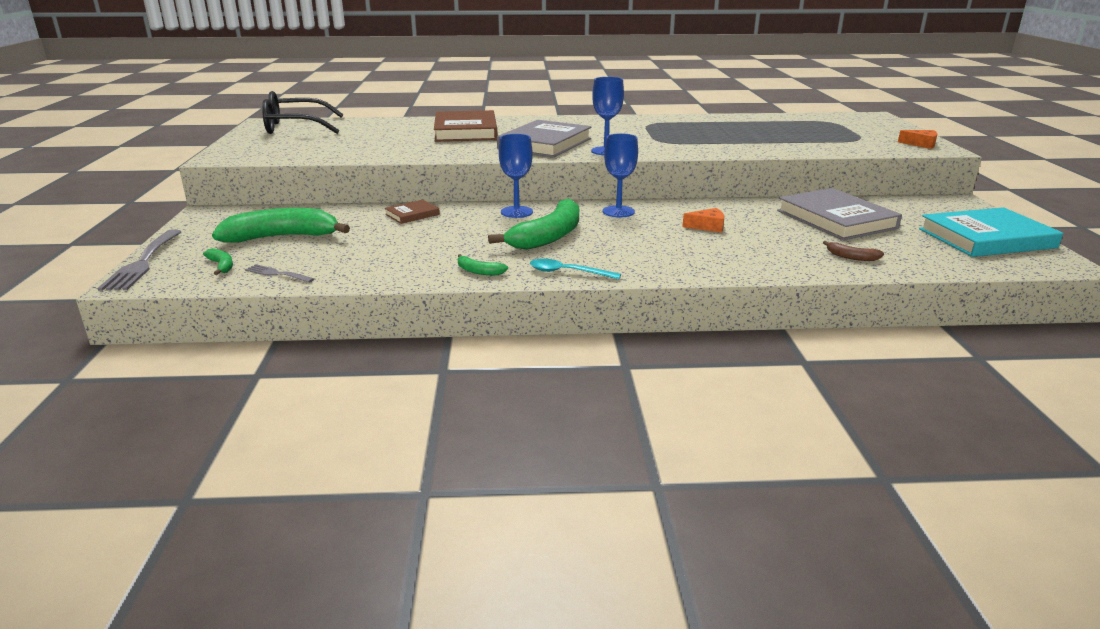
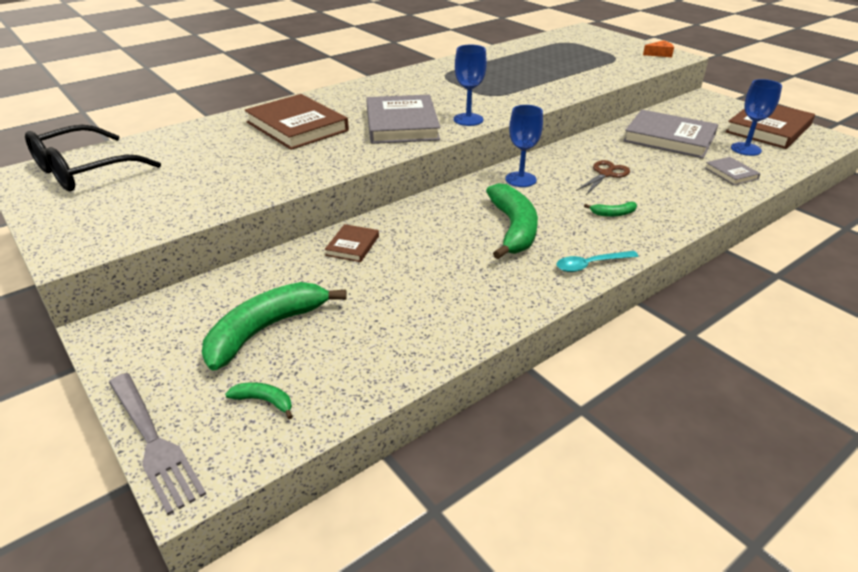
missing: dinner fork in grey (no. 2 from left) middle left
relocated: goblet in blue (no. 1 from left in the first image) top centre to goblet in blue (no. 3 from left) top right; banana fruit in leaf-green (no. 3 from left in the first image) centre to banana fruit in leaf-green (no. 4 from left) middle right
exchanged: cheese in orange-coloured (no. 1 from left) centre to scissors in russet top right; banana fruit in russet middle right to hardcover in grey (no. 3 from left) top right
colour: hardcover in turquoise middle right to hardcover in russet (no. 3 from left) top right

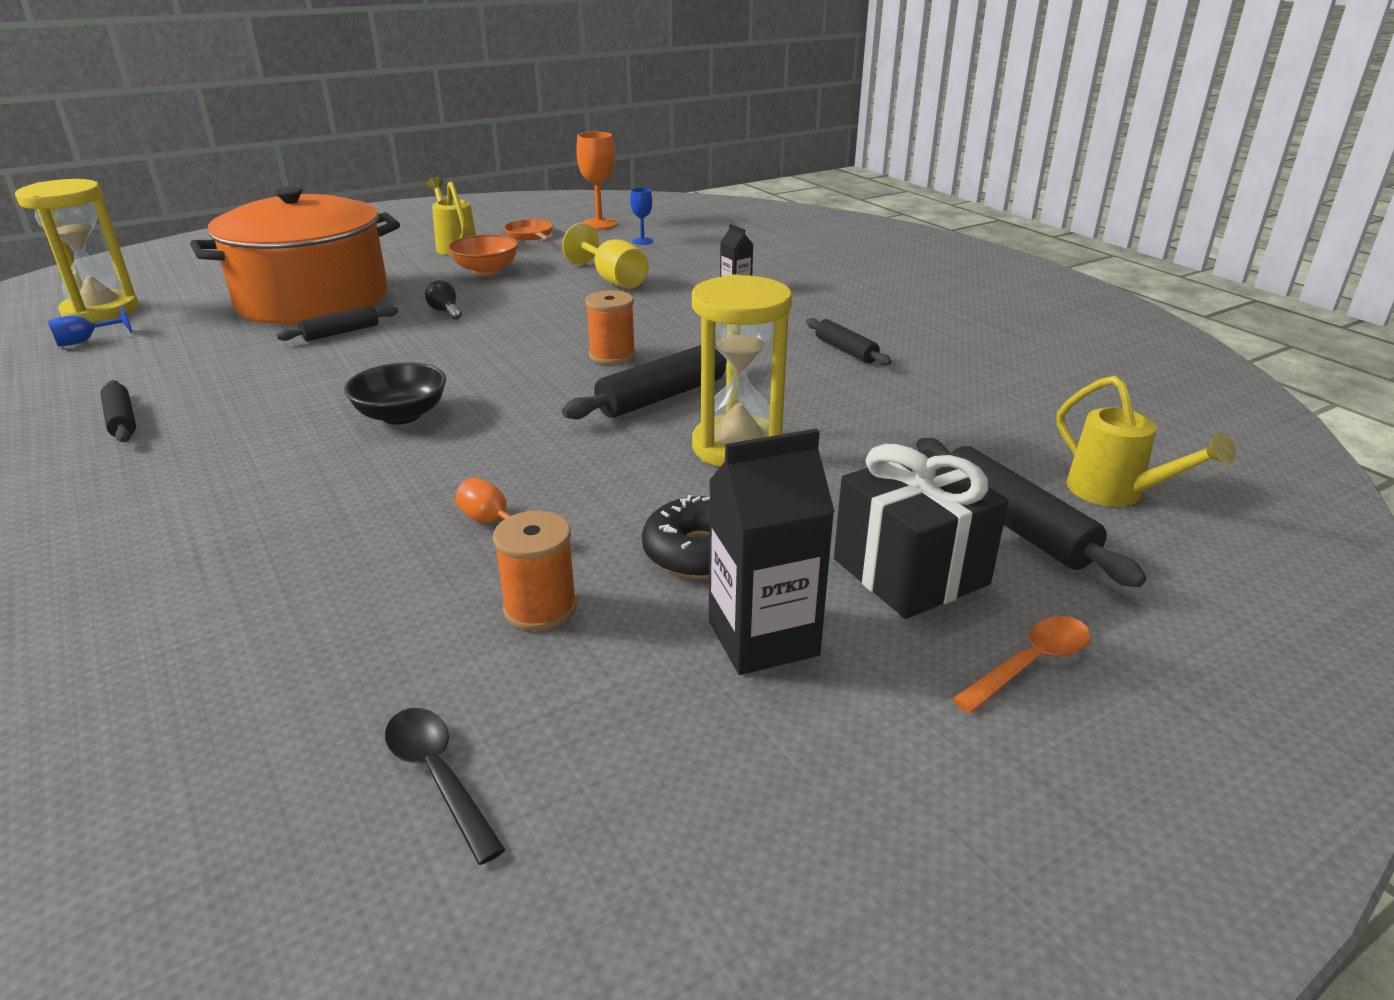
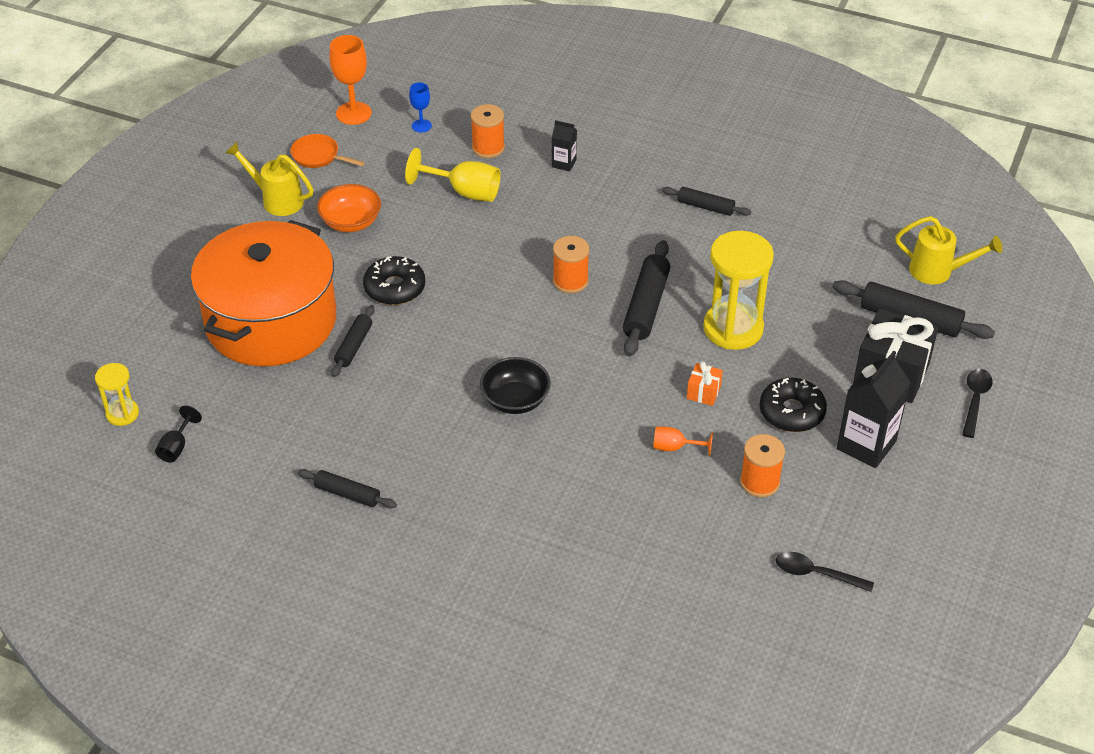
appeared: bobbin in orange-coloured (no. 1 from left) top centre; present in orange-coloured centre
exchanged: lightbulb in ebony top left to glazed donut in ebony (no. 1 from left) centre
colour: goblet in blue (no. 1 from left) top left to goblet in ebony middle left; teaspoon in orange-coloured middle right to teaspoon in ebony (no. 2 from left) middle right
size: sandglass in yellow (no. 1 from left) top left = middle left x0.52

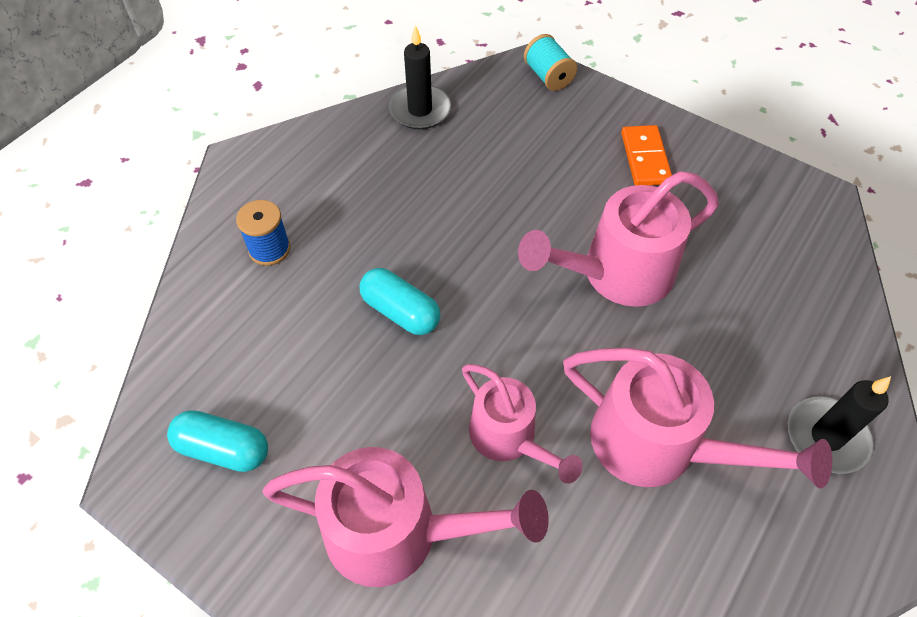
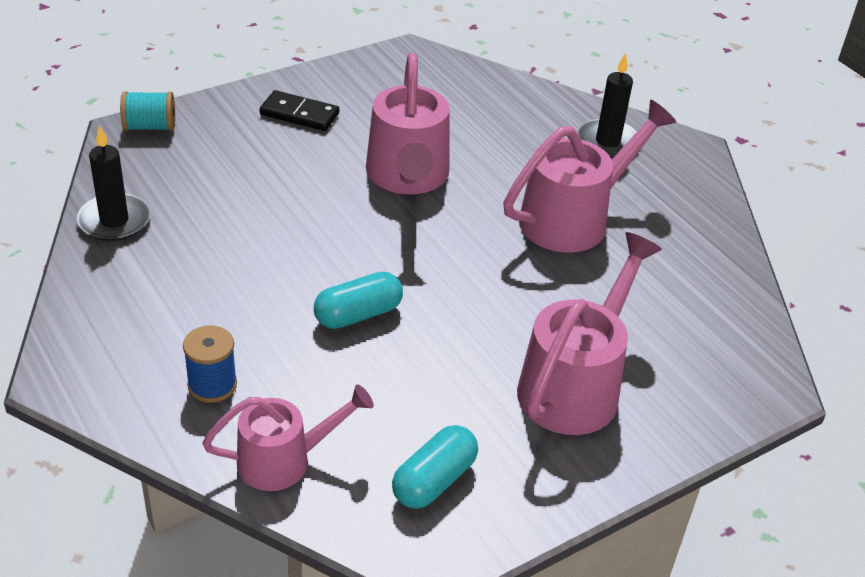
relocated: watering pot in rosy (no. 2 from left in the first image) bottom centre to watering pot in rosy (no. 1 from left) bottom left
colour: domino tile in orange-coloured top right to domino tile in ebony top centre

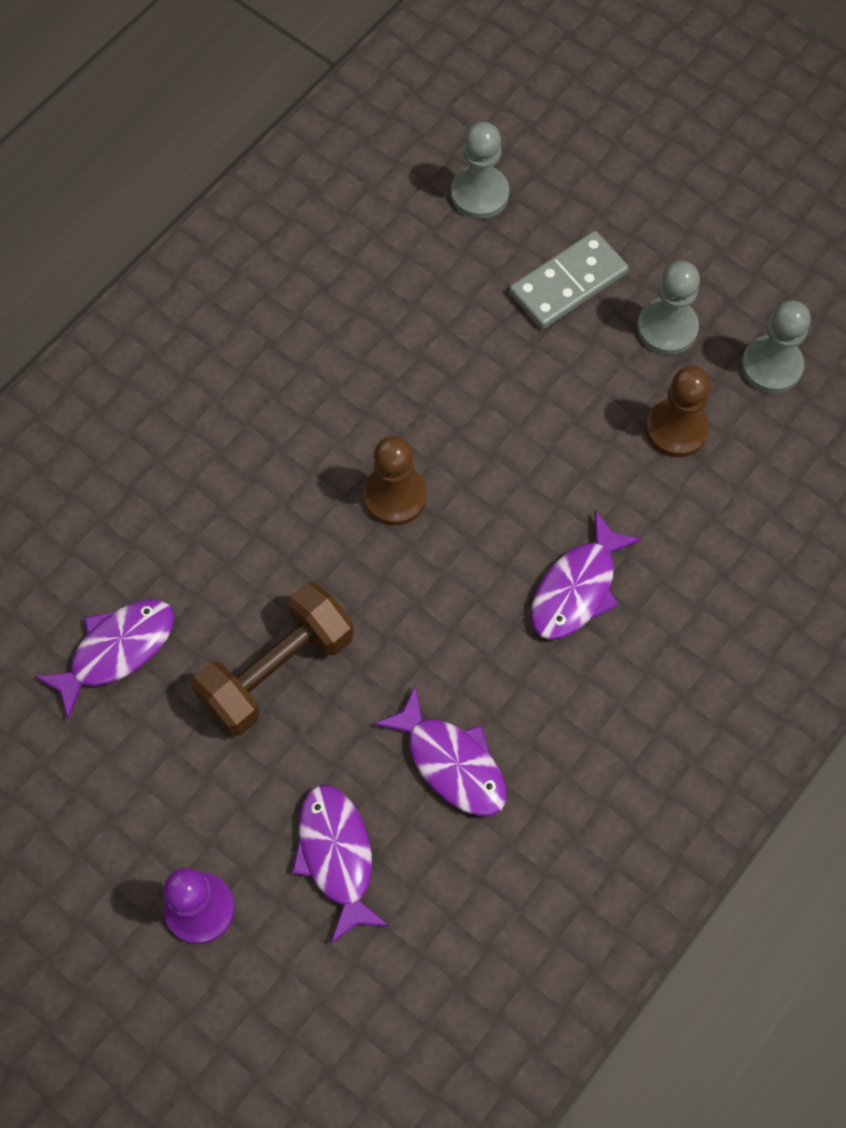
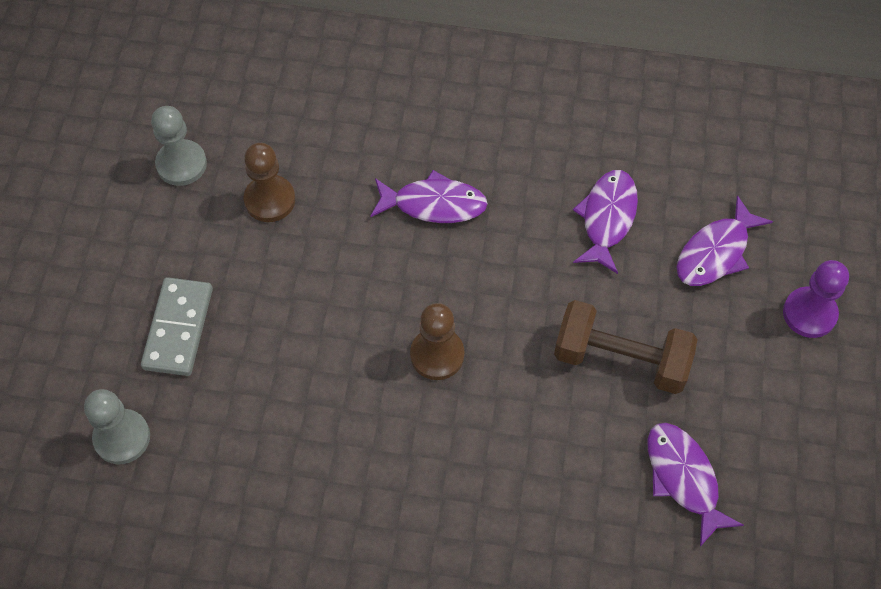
missing: pawn in grey (no. 2 from left) top right
spun: domino tile in grey top right = middle left 75 degrees clockwise; fish figure in purple (no. 1 from left in the first image) middle left = bottom right 45 degrees clockwise

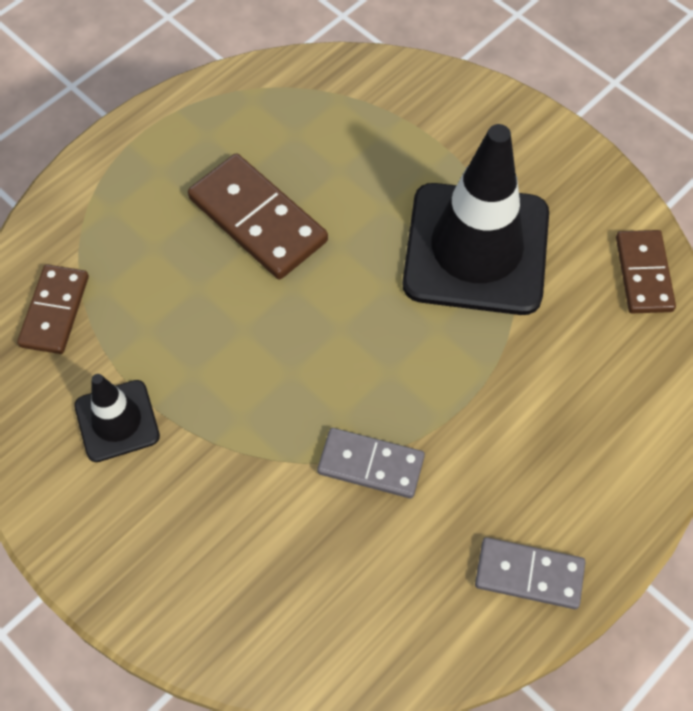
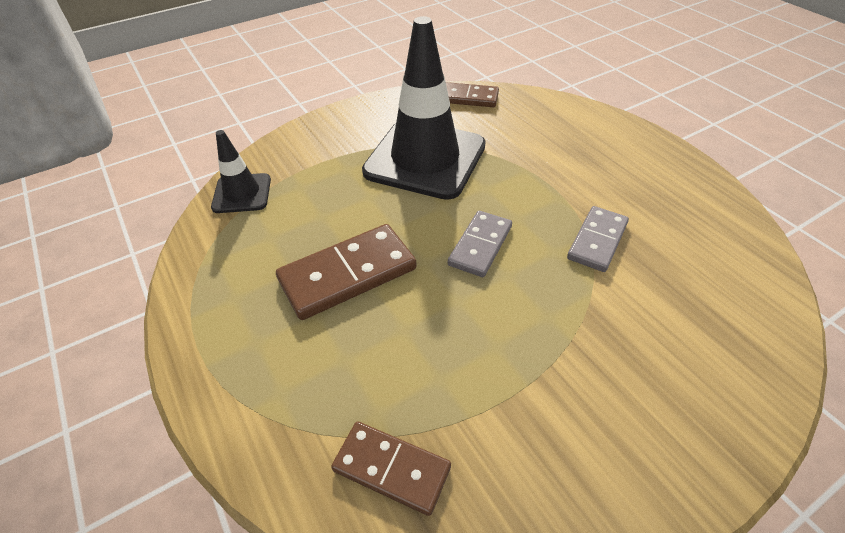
relocated: traffic cone in ebony (no. 1 from left) middle left to top left; domino tile in grey (no. 2 from left in the first image) bottom right to domino tile in grey (no. 1 from left) centre

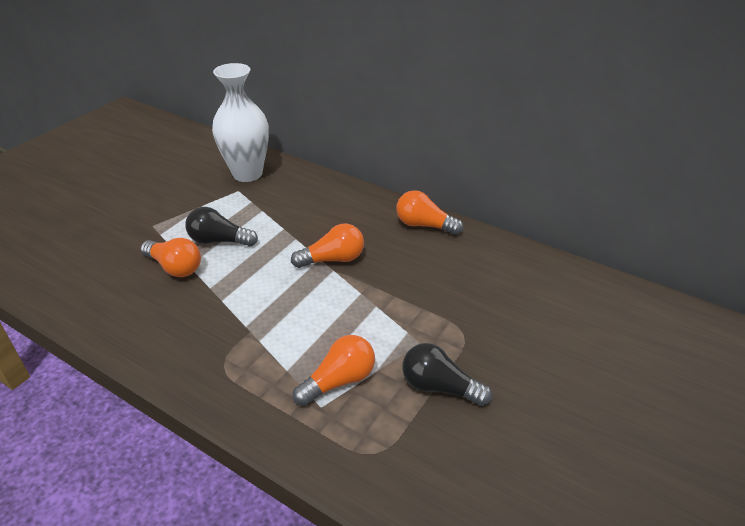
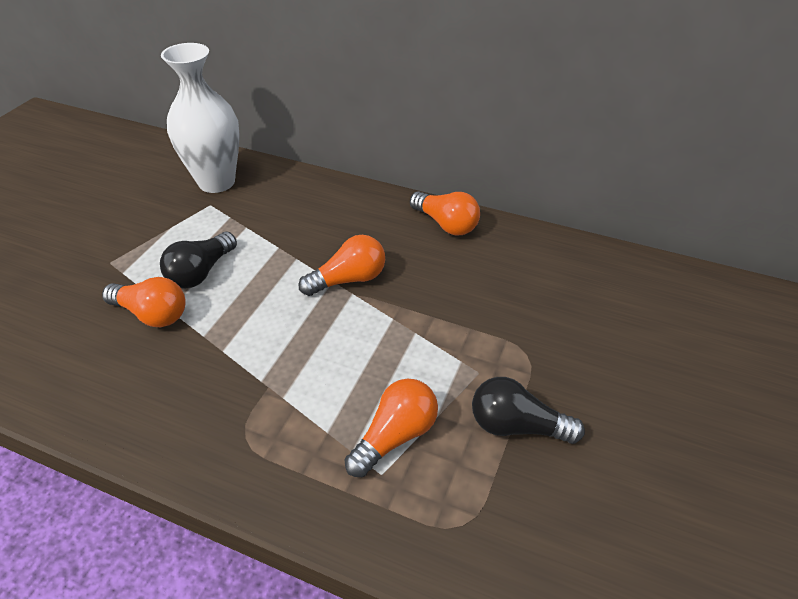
spun: lightbulb in orange-coloured (no. 4 from left) centre = centre 150 degrees counterclockwise; lightbulb in ebony (no. 1 from left) middle left = middle left 60 degrees counterclockwise

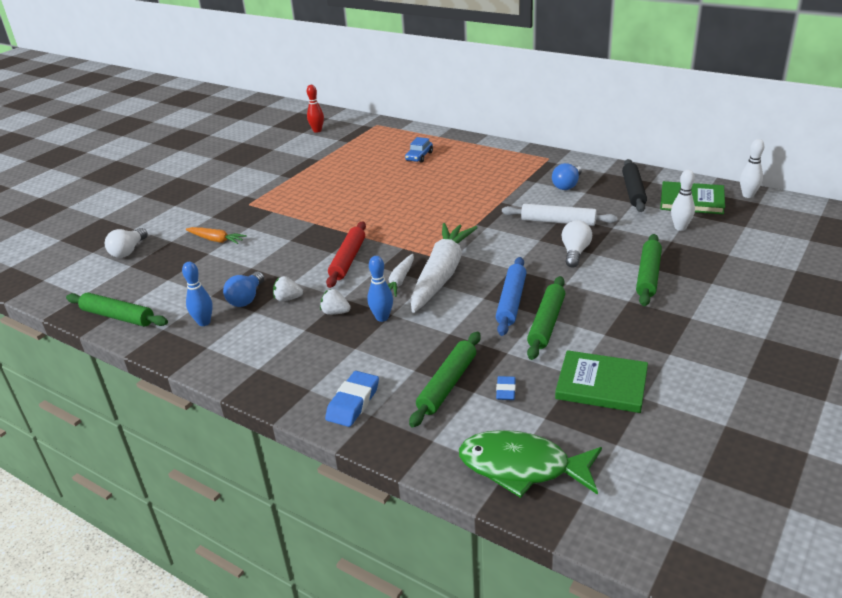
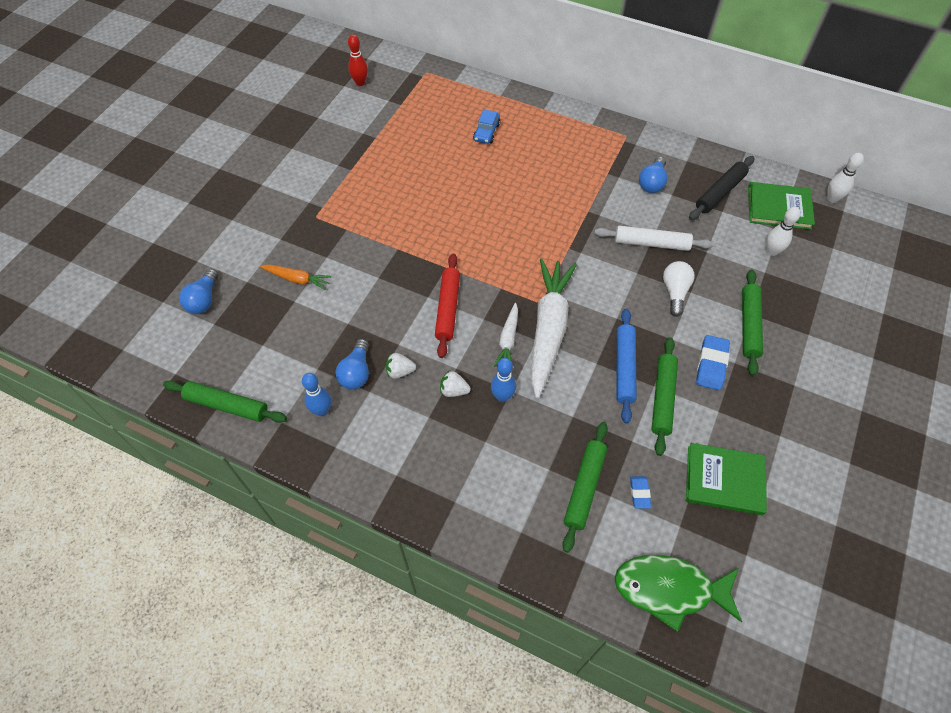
relocated: eraser in blue (no. 1 from left in the first image) bottom centre to eraser in blue (no. 2 from left) middle right
colour: lightbulb in pure white (no. 1 from left) middle left to lightbulb in blue (no. 1 from left) middle left
spun: pastry roller in ebony top right = top right 45 degrees clockwise

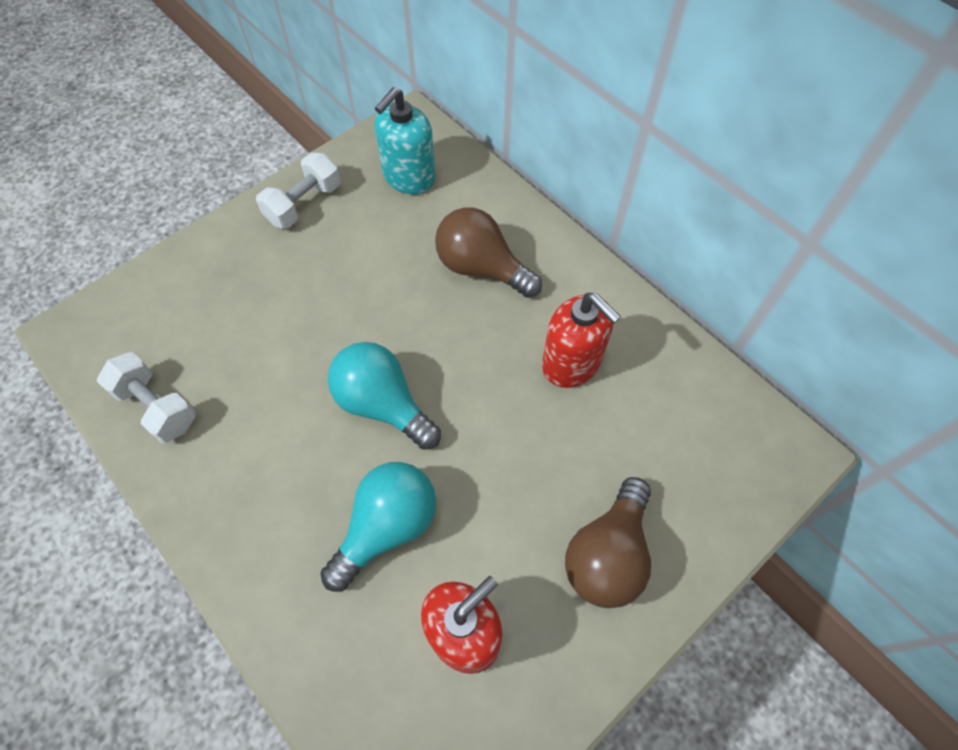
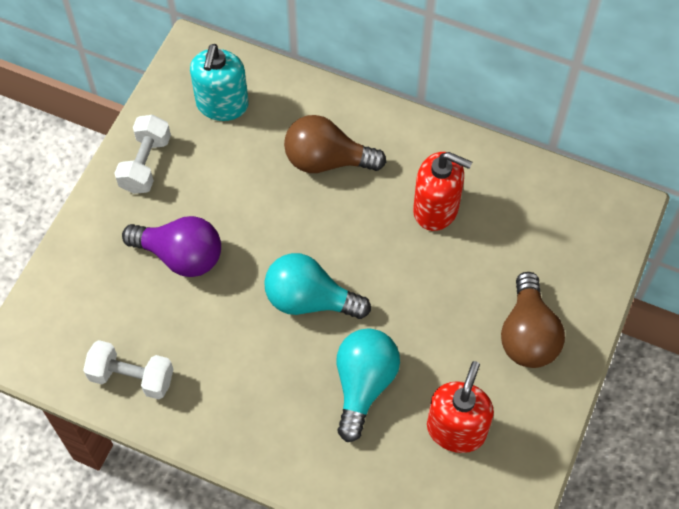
appeared: lightbulb in purple middle left

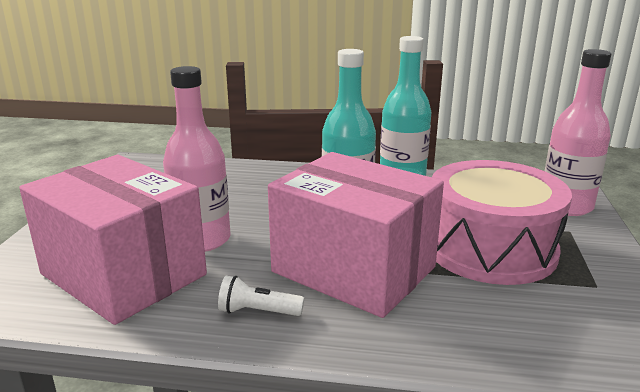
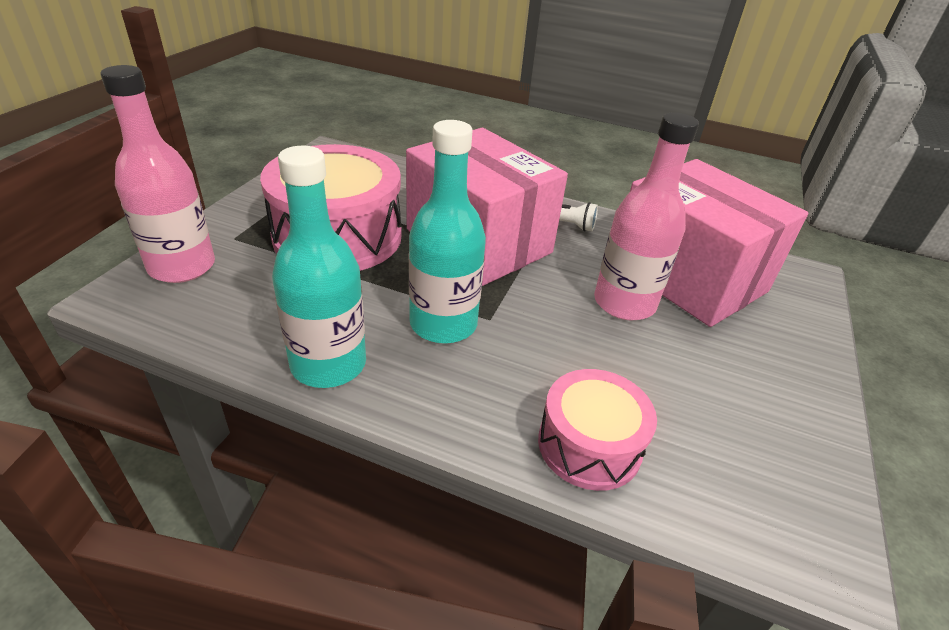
appeared: toy drum in rosy (no. 2 from left) bottom centre

